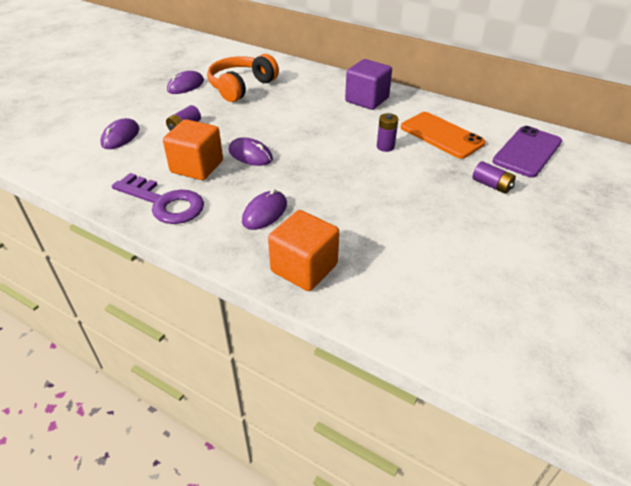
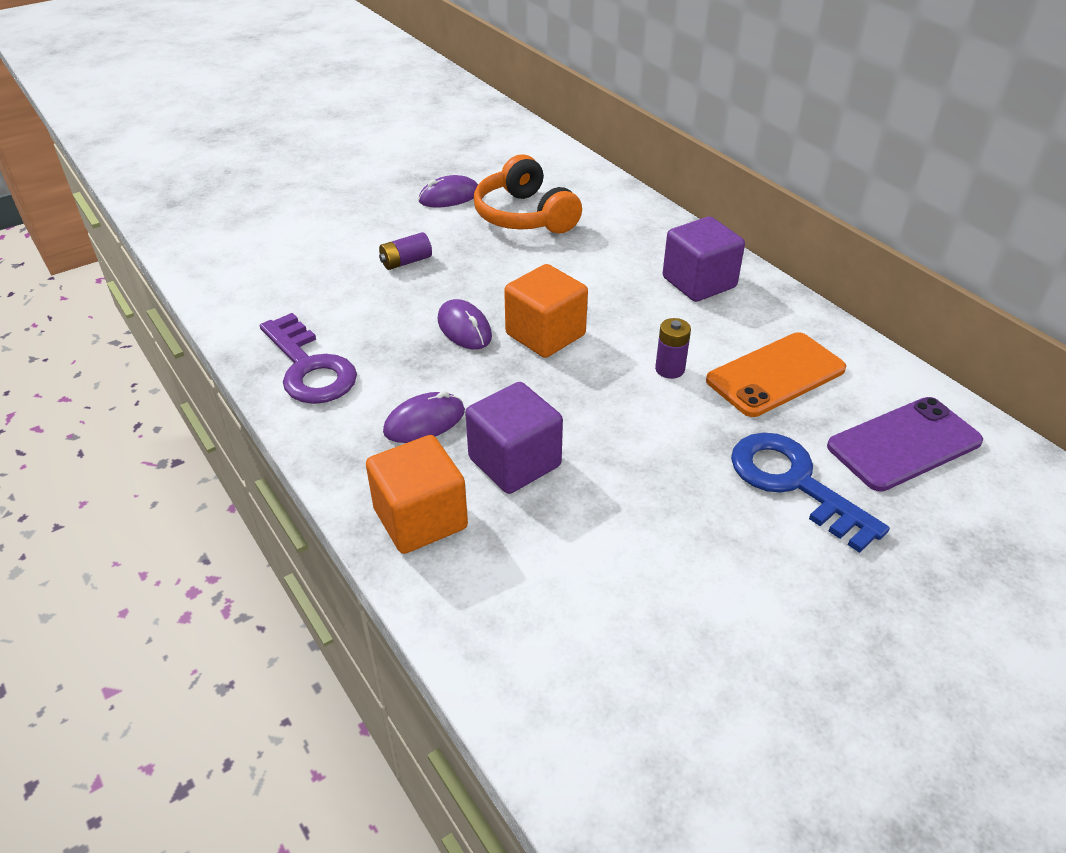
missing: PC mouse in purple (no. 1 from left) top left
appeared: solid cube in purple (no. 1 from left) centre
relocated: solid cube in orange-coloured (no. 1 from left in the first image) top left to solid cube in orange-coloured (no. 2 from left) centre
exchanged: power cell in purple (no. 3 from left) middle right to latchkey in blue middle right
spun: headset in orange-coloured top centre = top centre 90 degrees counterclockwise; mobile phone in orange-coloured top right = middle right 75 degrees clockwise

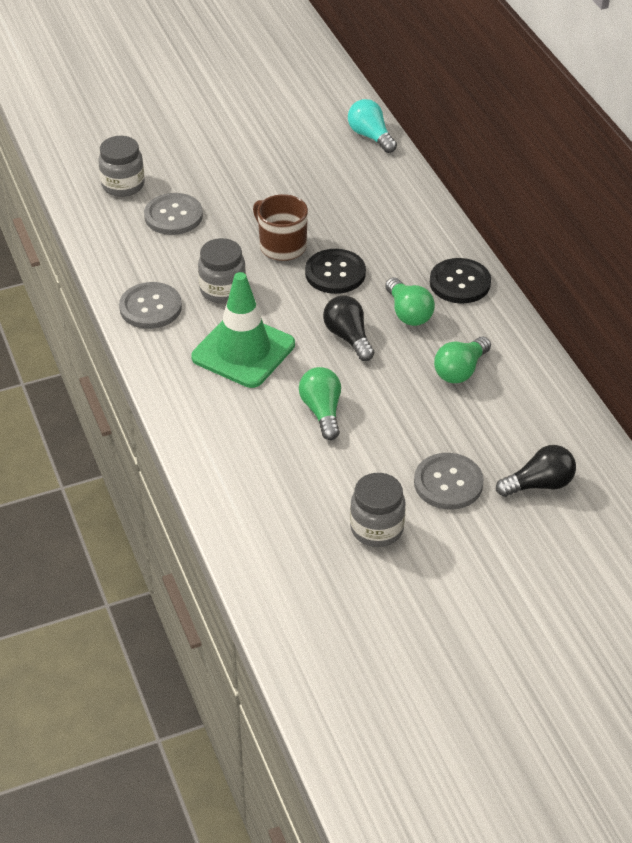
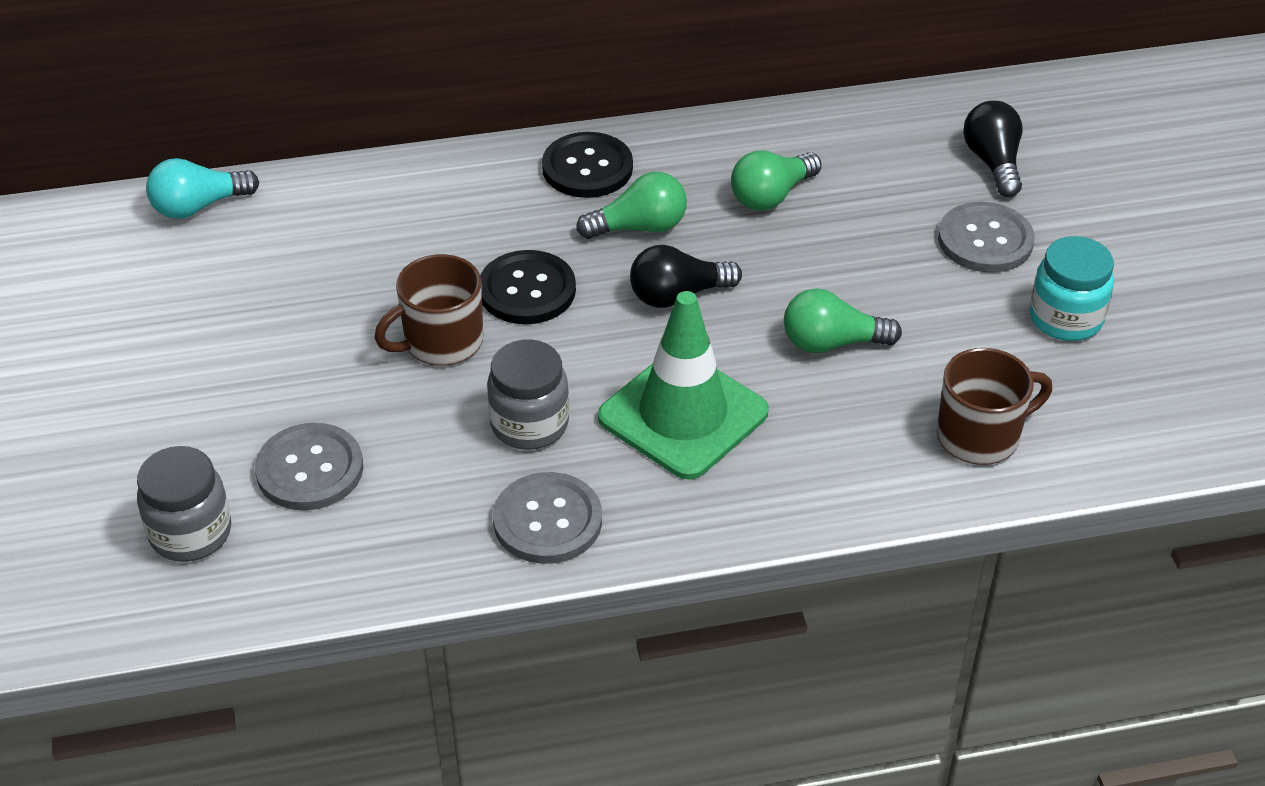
appeared: coffee mug in russet (no. 2 from left) middle right
colour: preserve jar in grey (no. 3 from left) centre to preserve jar in turquoise middle right
spun: lightbulb in leaf-green (no. 3 from left in the first image) middle right = top centre 90 degrees clockwise

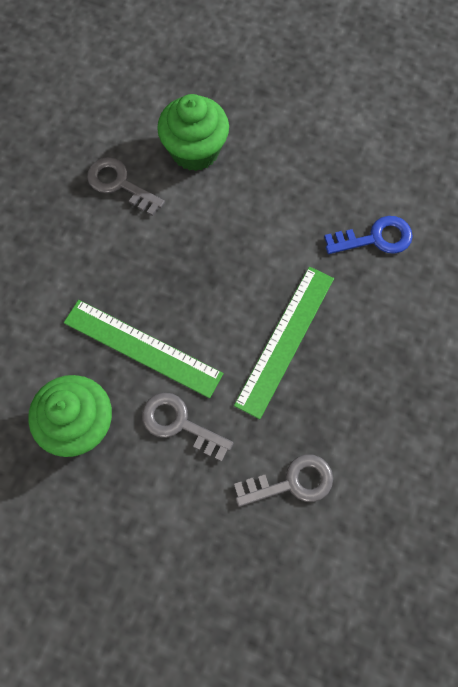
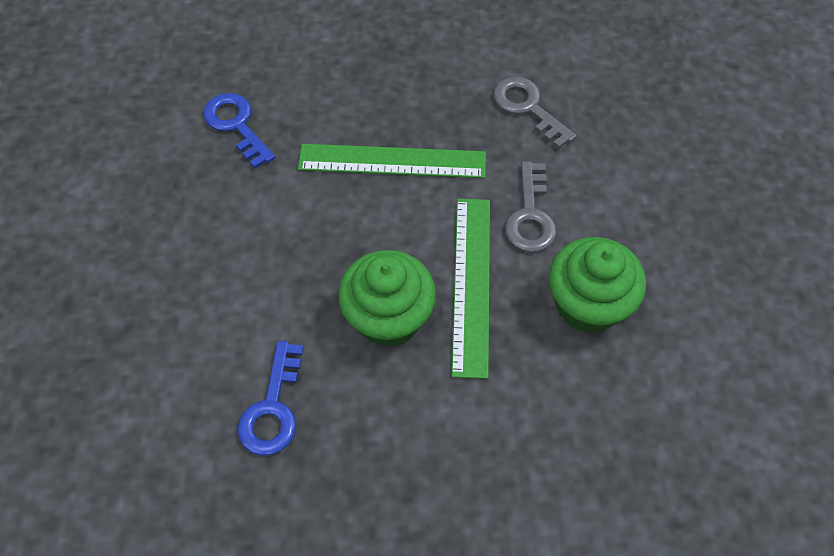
relocated: fairy cake in leaf-green (no. 2 from left in the first image) top centre to fairy cake in leaf-green (no. 1 from left) centre
colour: latchkey in grey (no. 1 from left) top left to latchkey in blue (no. 2 from left) bottom left

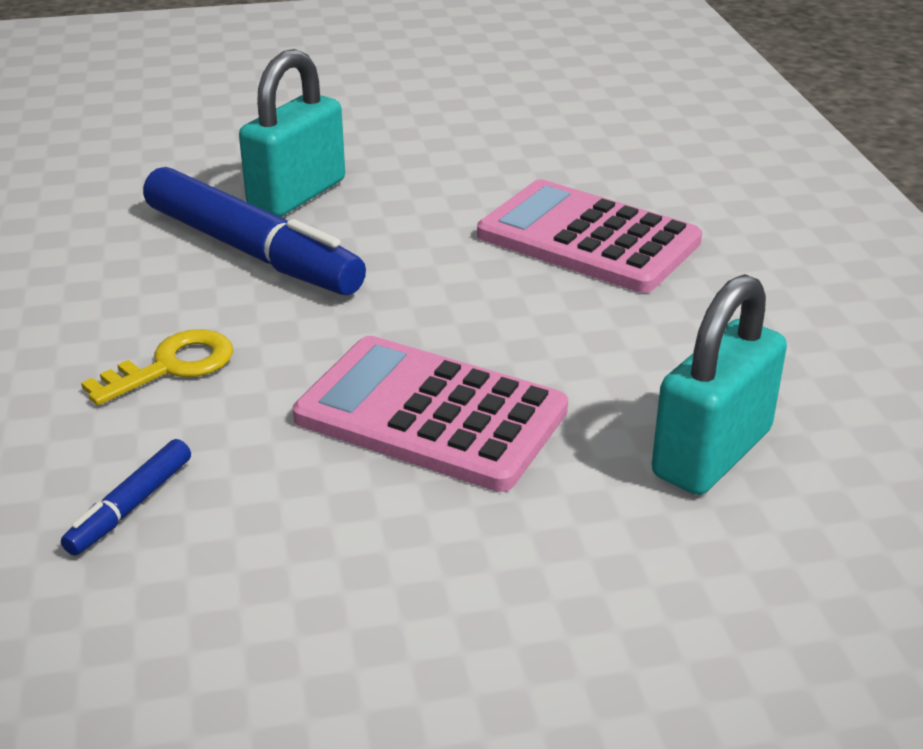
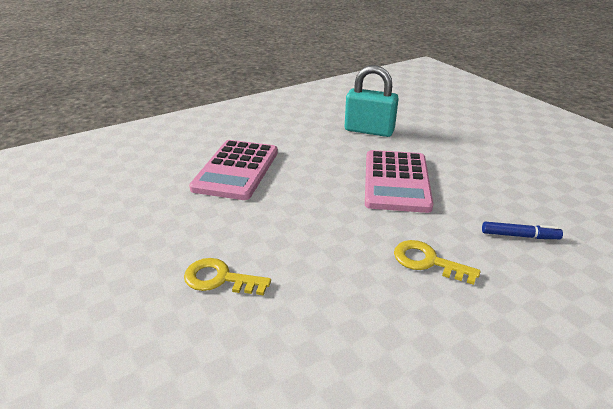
missing: marker pen in blue (no. 2 from left) top left
exchanged: small lock in turquoise (no. 1 from left) top left to latchkey in yellow (no. 1 from left) bottom centre

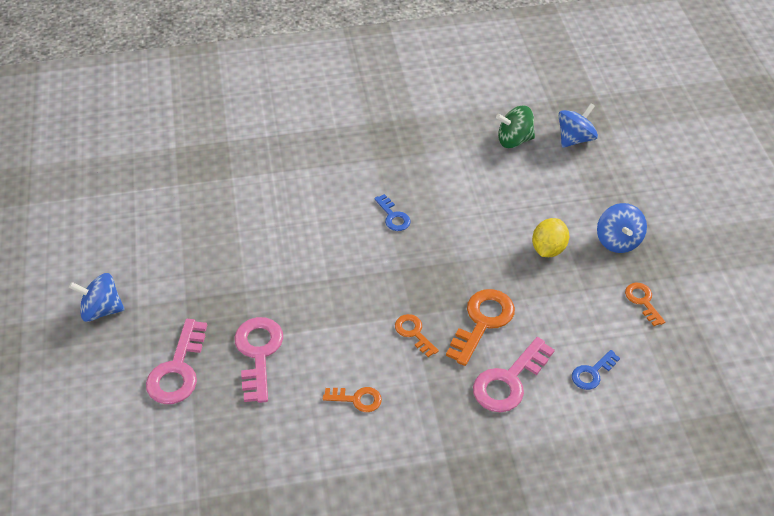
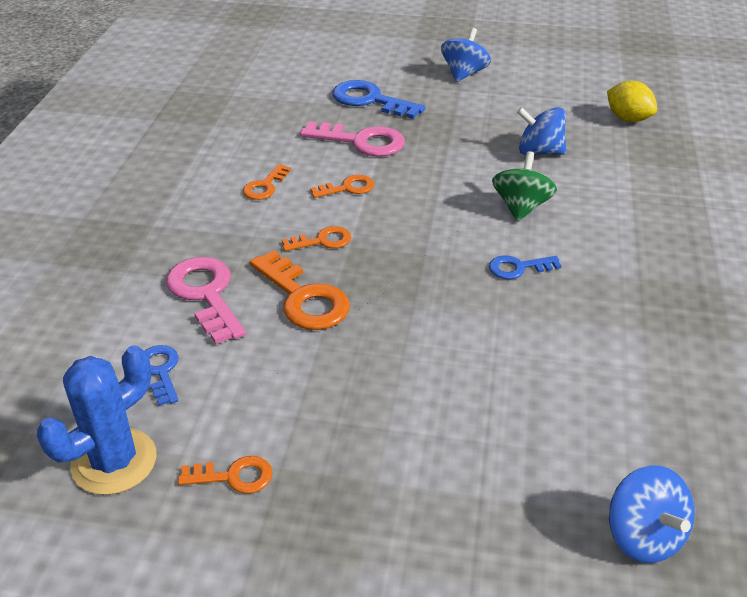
appeared: latchkey in orange-coloured (no. 5 from left) top centre; saguaro cactus in blue bottom left
relocated: whirligig in leaf-green top centre to top right; whirligig in blue (no. 3 from left in the first image) middle right to whirligig in blue (no. 2 from left) top right; lemon in yellow middle right to top right
colour: latchkey in rosy (no. 1 from left) bottom left to latchkey in blue (no. 2 from left) top centre

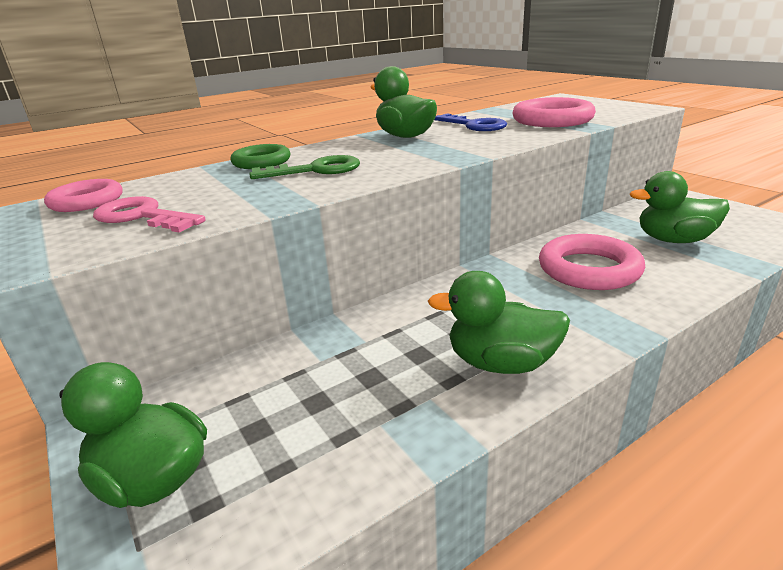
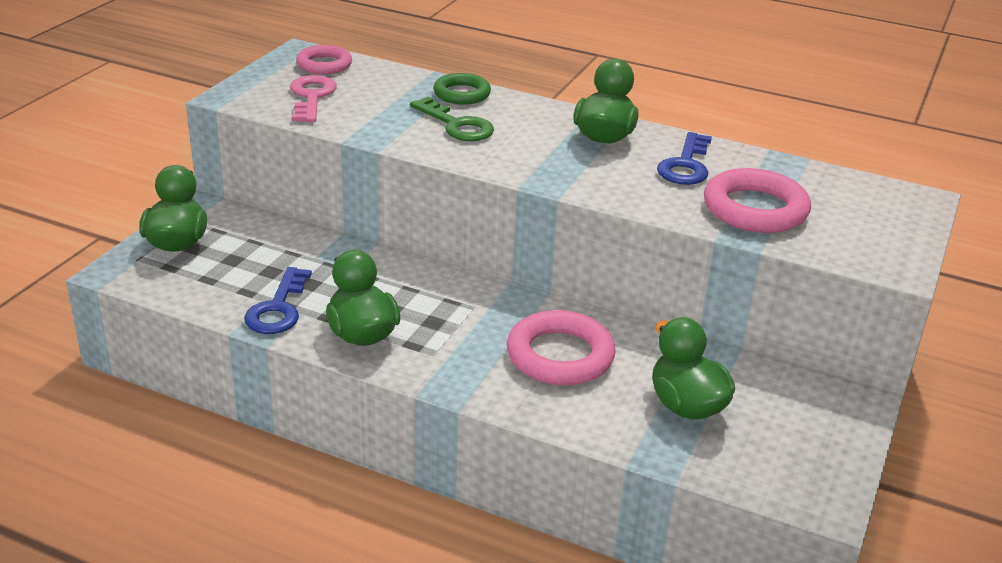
appeared: latchkey in blue (no. 1 from left) middle left

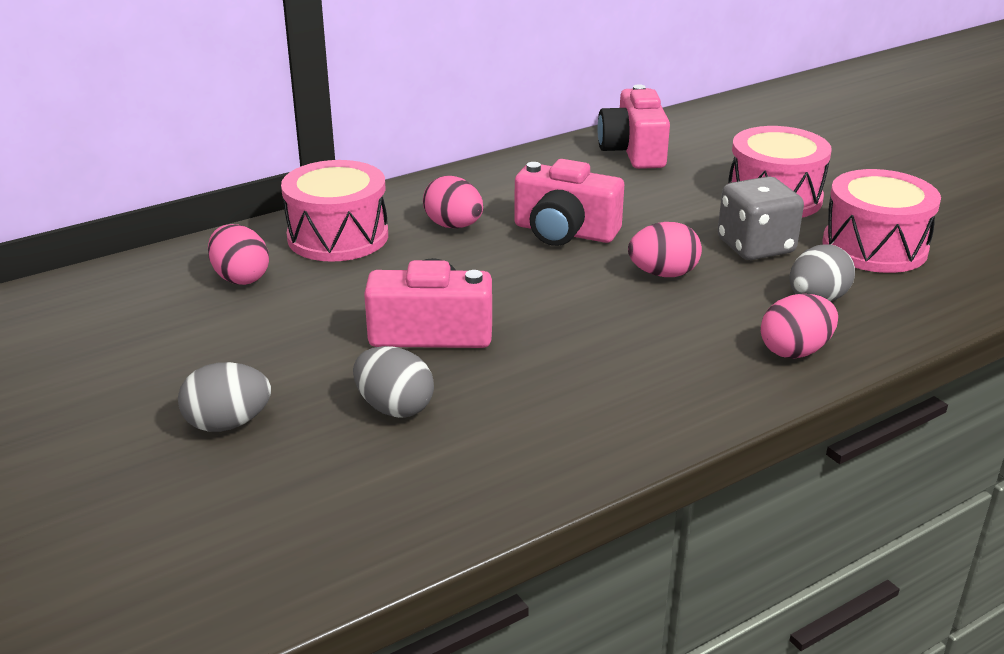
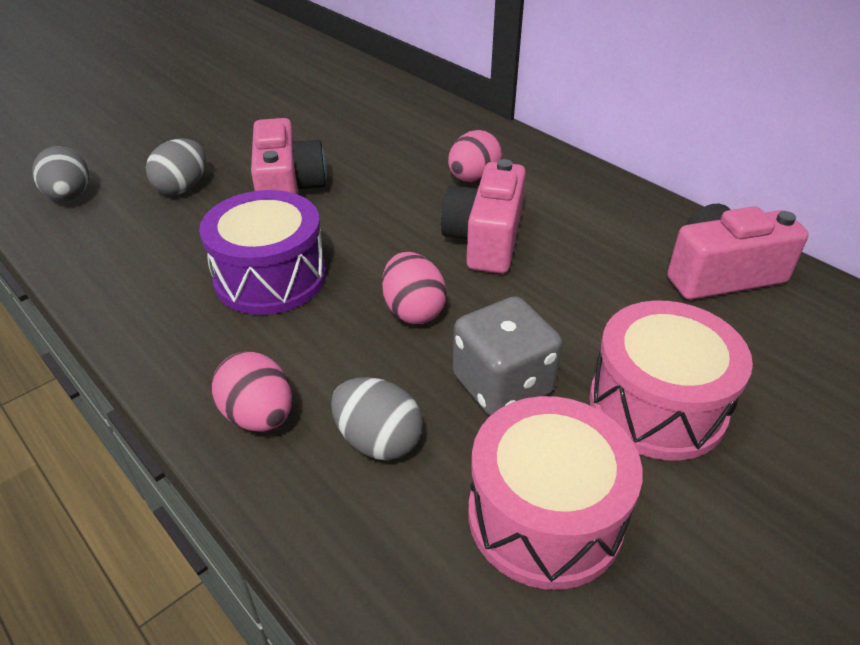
missing: toy drum in rosy (no. 1 from left) top left; toy egg in rosy (no. 1 from left) middle left
appeared: toy drum in purple middle left
relocated: toy egg in grey (no. 1 from left) middle left to top left

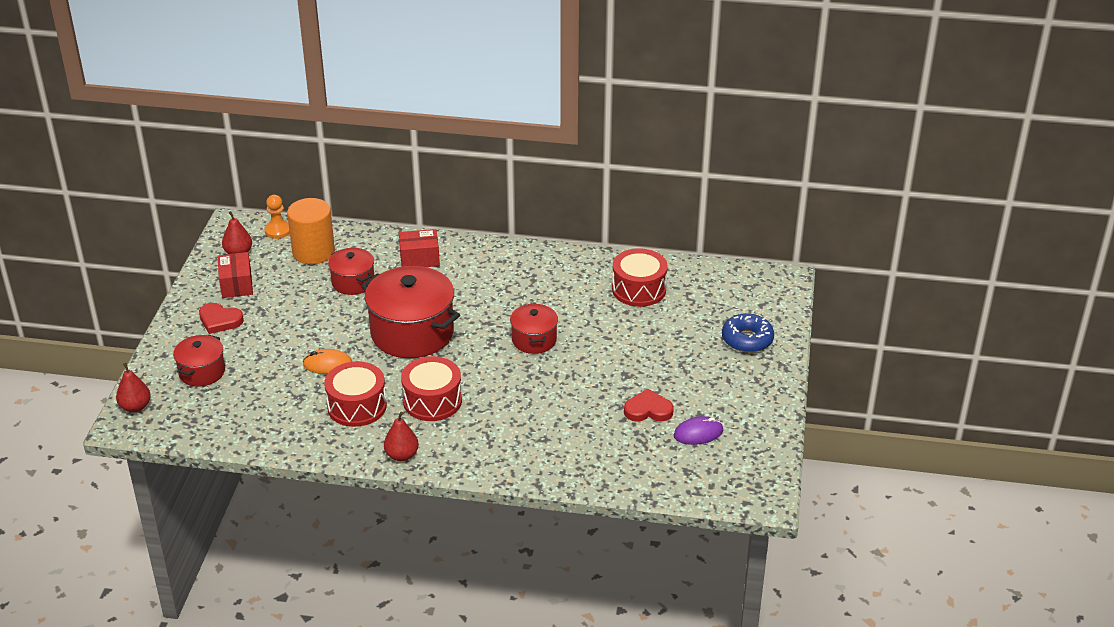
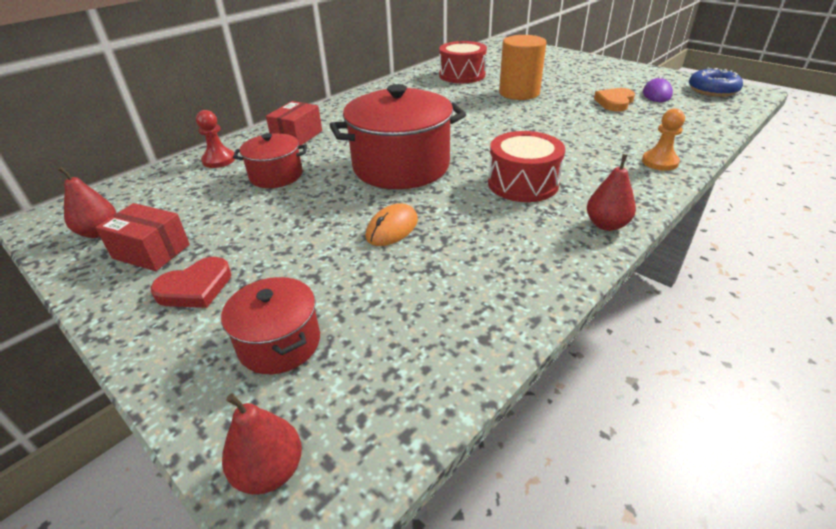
missing: pot in red (no. 4 from left) centre; toy drum in red (no. 1 from left) middle left
appeared: pawn in red top left
relocated: pawn in orange-coloured middle left to top right; solid cylinder in orange-coloured middle left to top centre; glazed donut in blue middle right to top right
colour: heart shape in red (no. 2 from left) centre to heart shape in orange-coloured top right

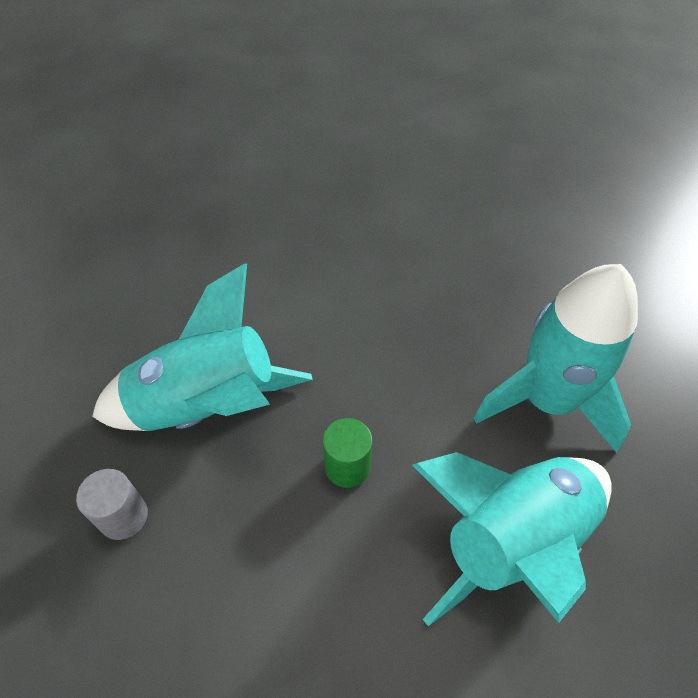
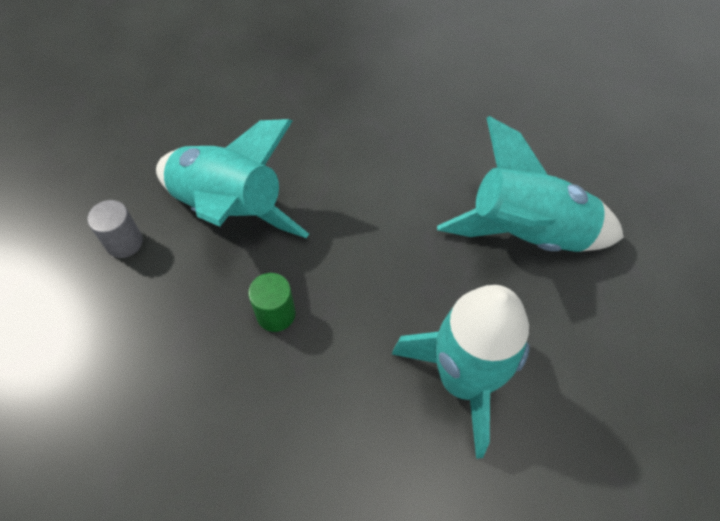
relocated: rocket in turquoise (no. 2 from left in the first image) bottom right to rocket in turquoise (no. 3 from left) middle right

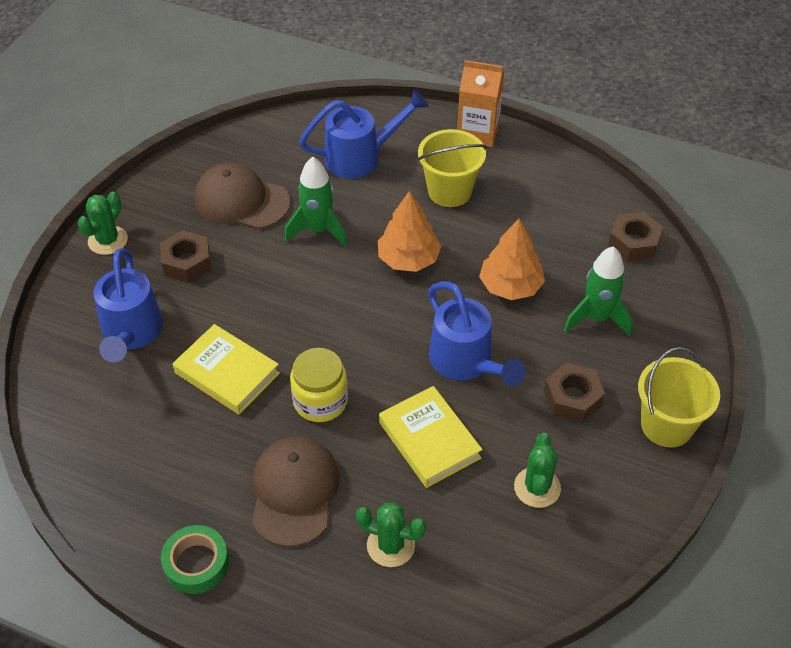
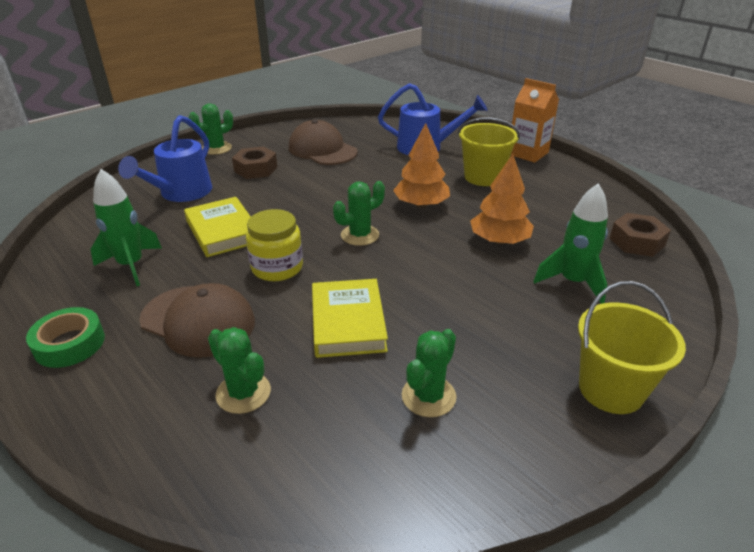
missing: watering pot in blue (no. 3 from left) centre; nut in russet (no. 2 from left) middle right
appeared: saguaro cactus in leaf-green (no. 3 from left) centre
relocated: rocket in leaf-green (no. 1 from left) top centre to middle left
spun: peaked cap in russet (no. 2 from left in the first image) bottom centre = middle left 90 degrees clockwise

